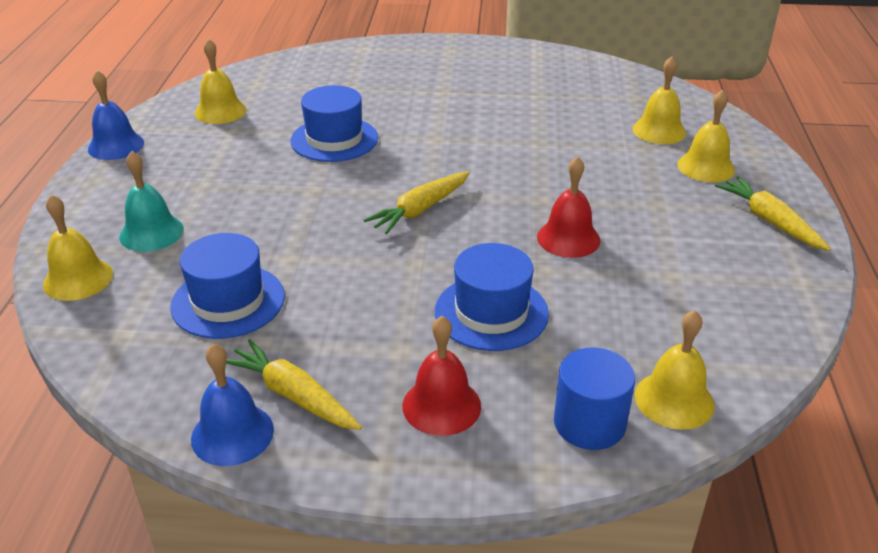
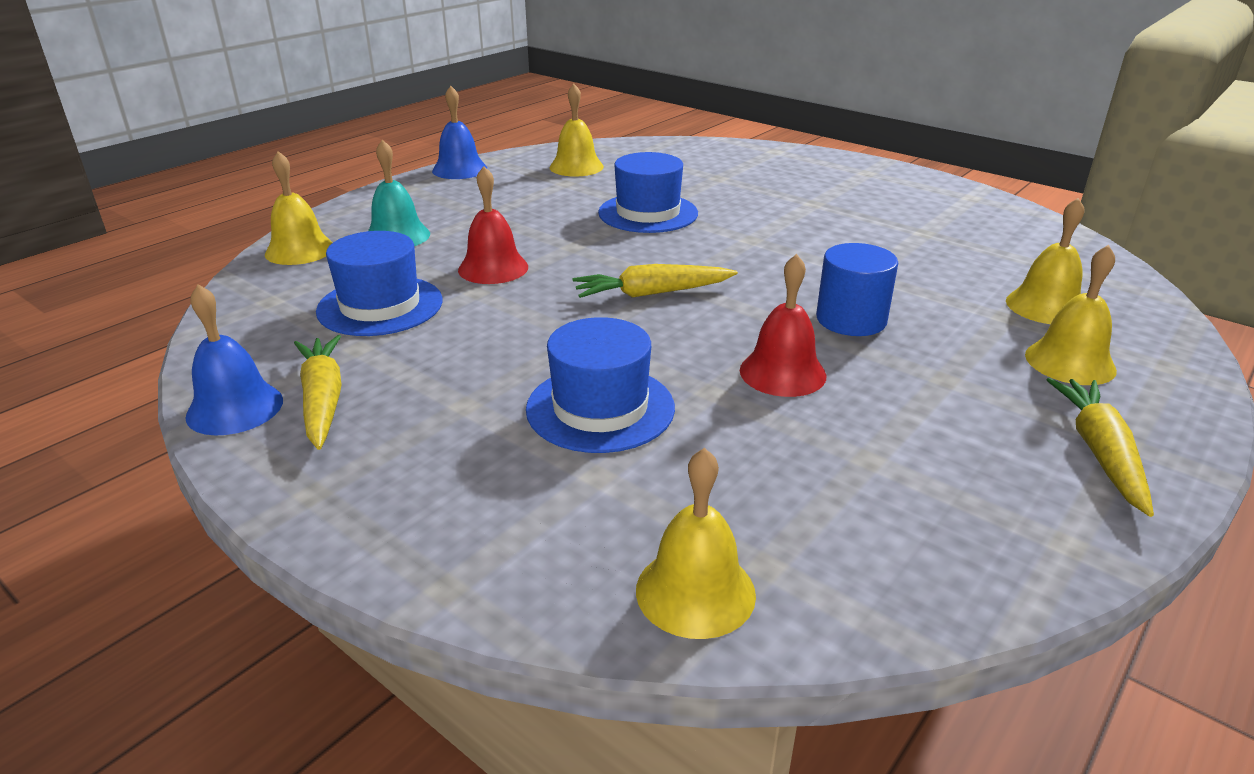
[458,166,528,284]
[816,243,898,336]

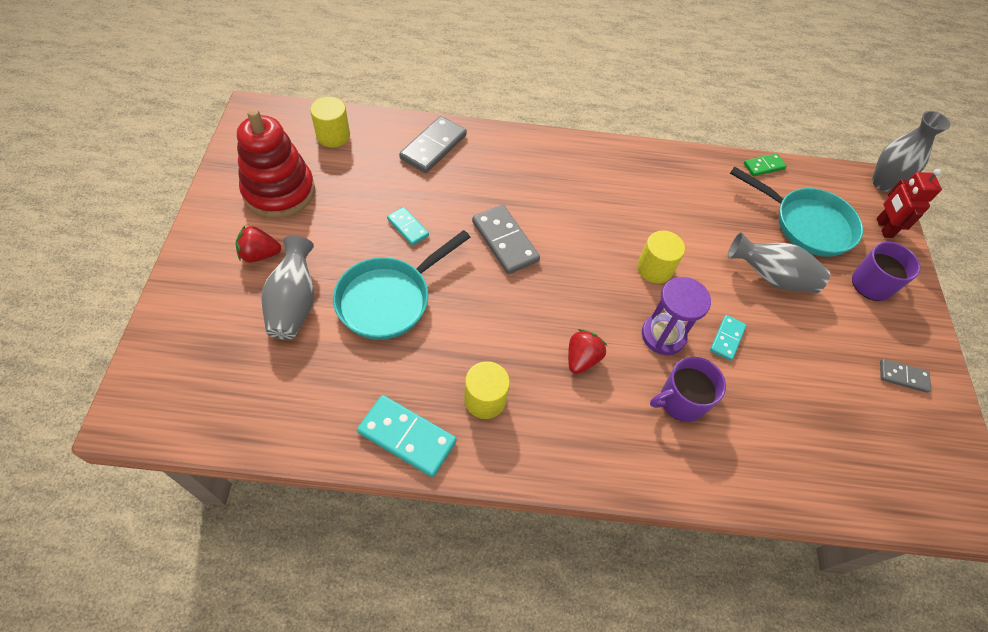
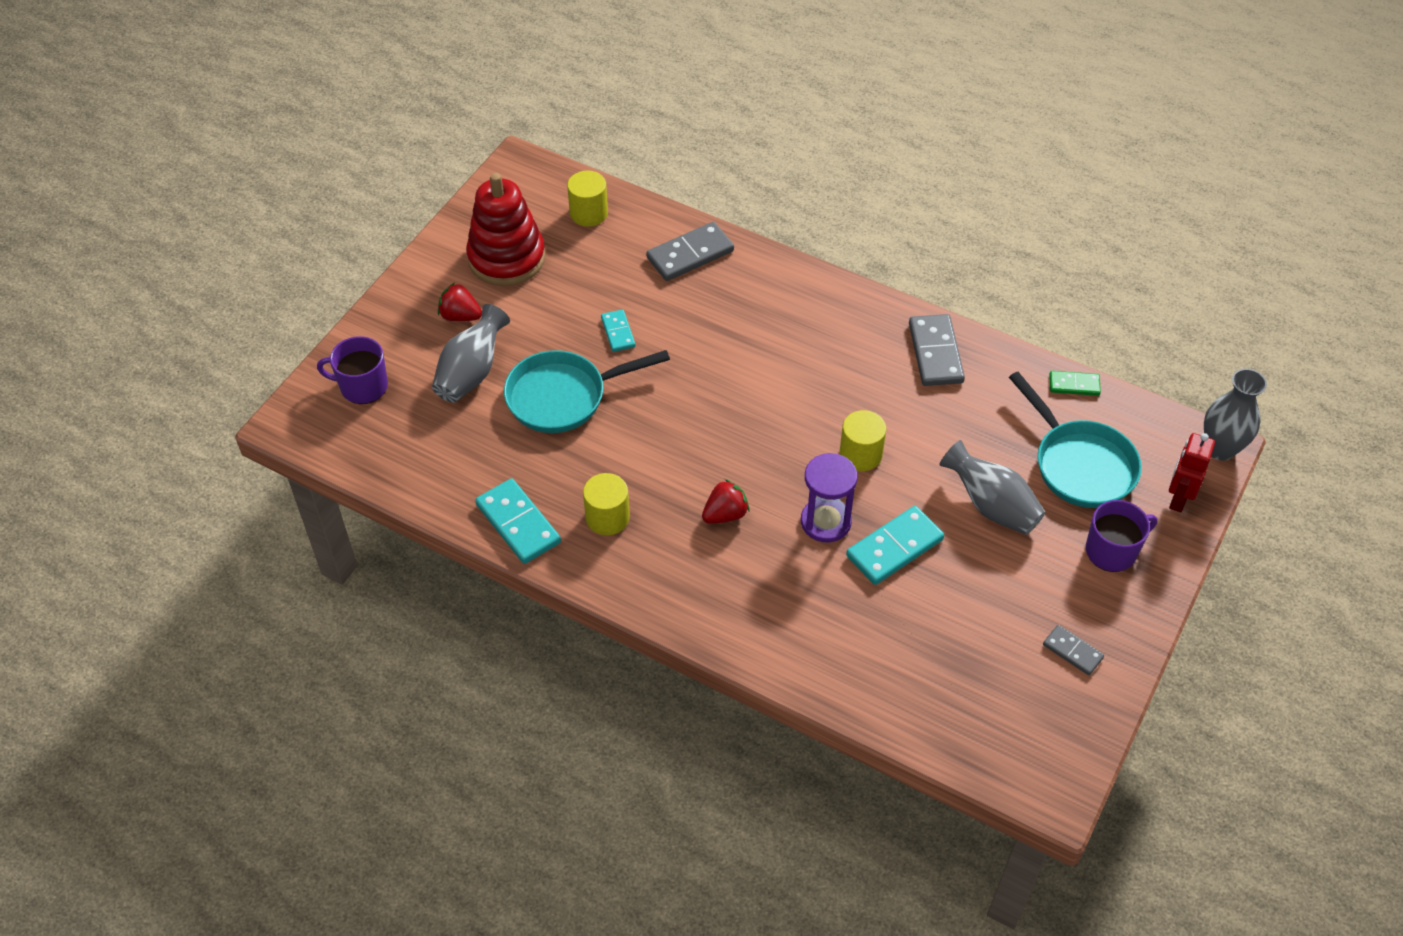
[909,314,965,386]
[317,336,388,404]
[846,506,944,585]

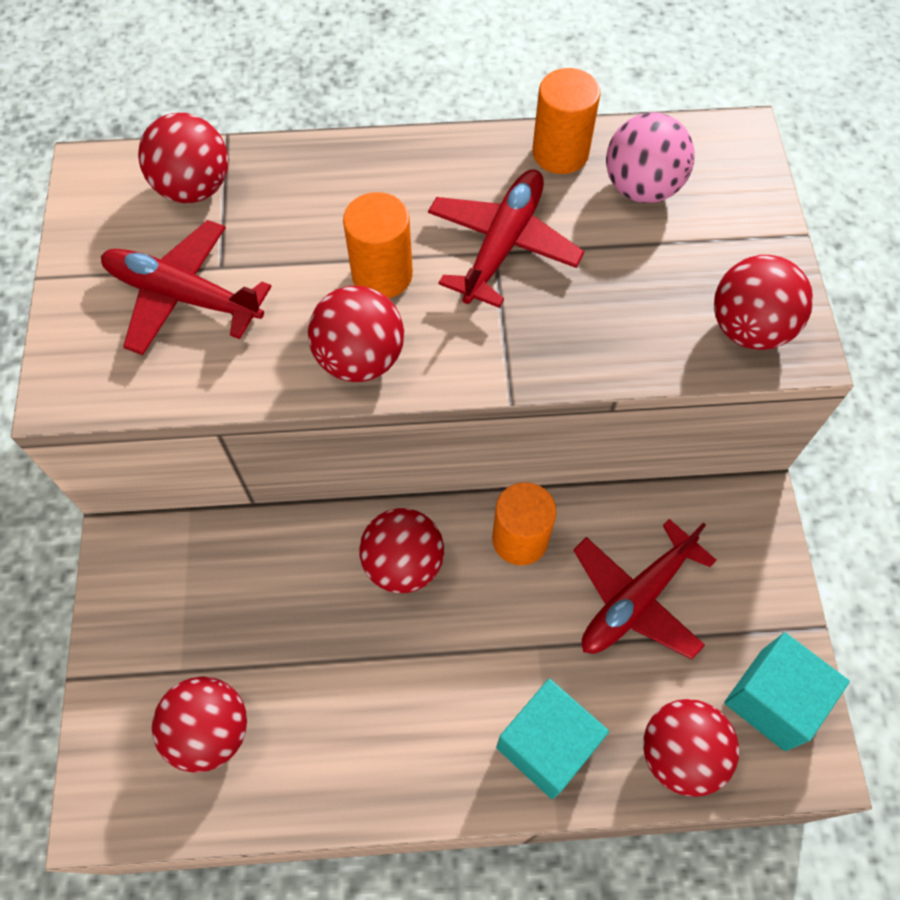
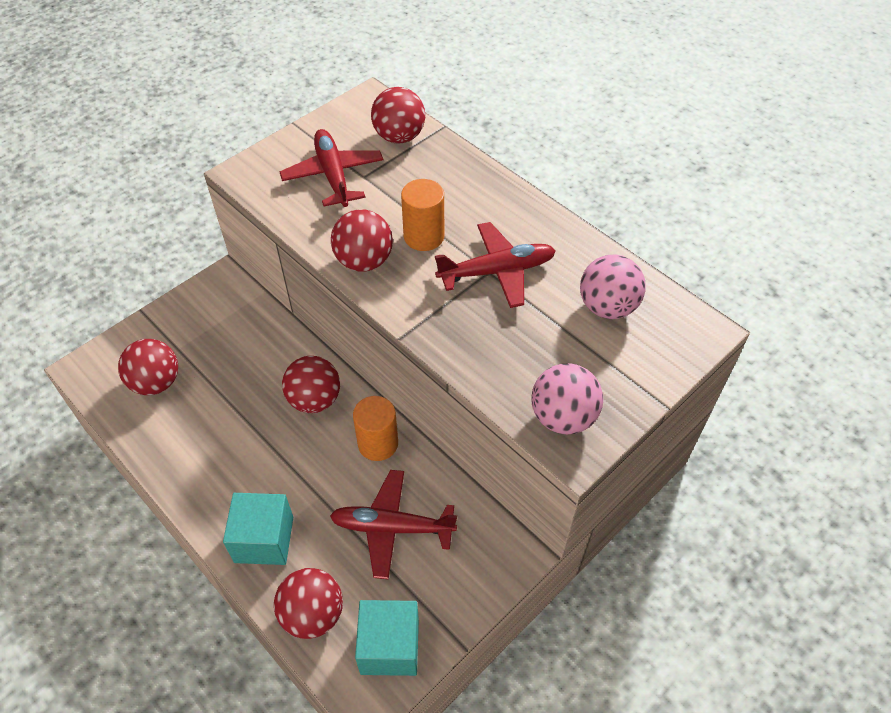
[532,68,600,174] (first image)
[531,363,603,434]

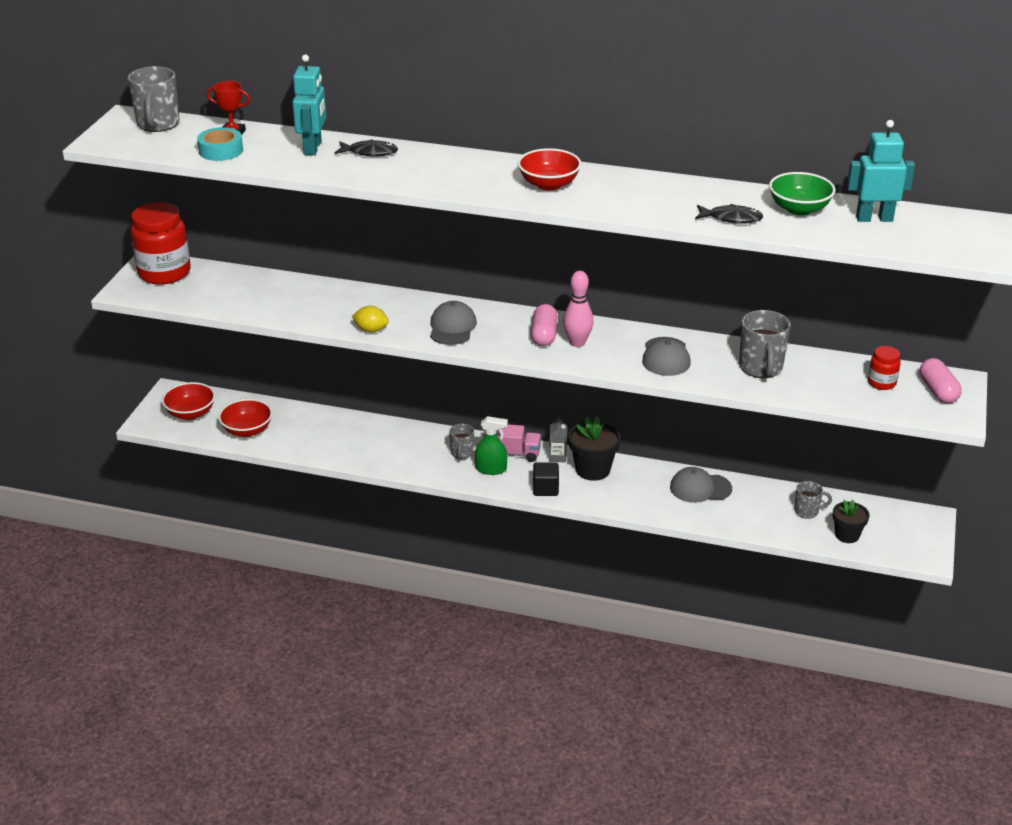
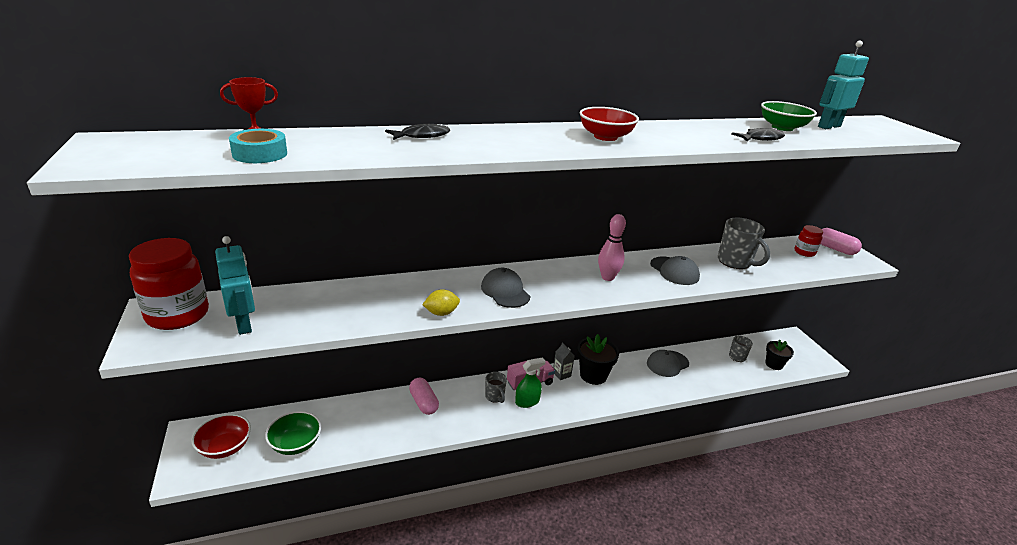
[128,66,179,132] (first image)
[265,411,321,455]
[215,236,255,335]
[409,378,439,415]
[533,462,559,496] (first image)

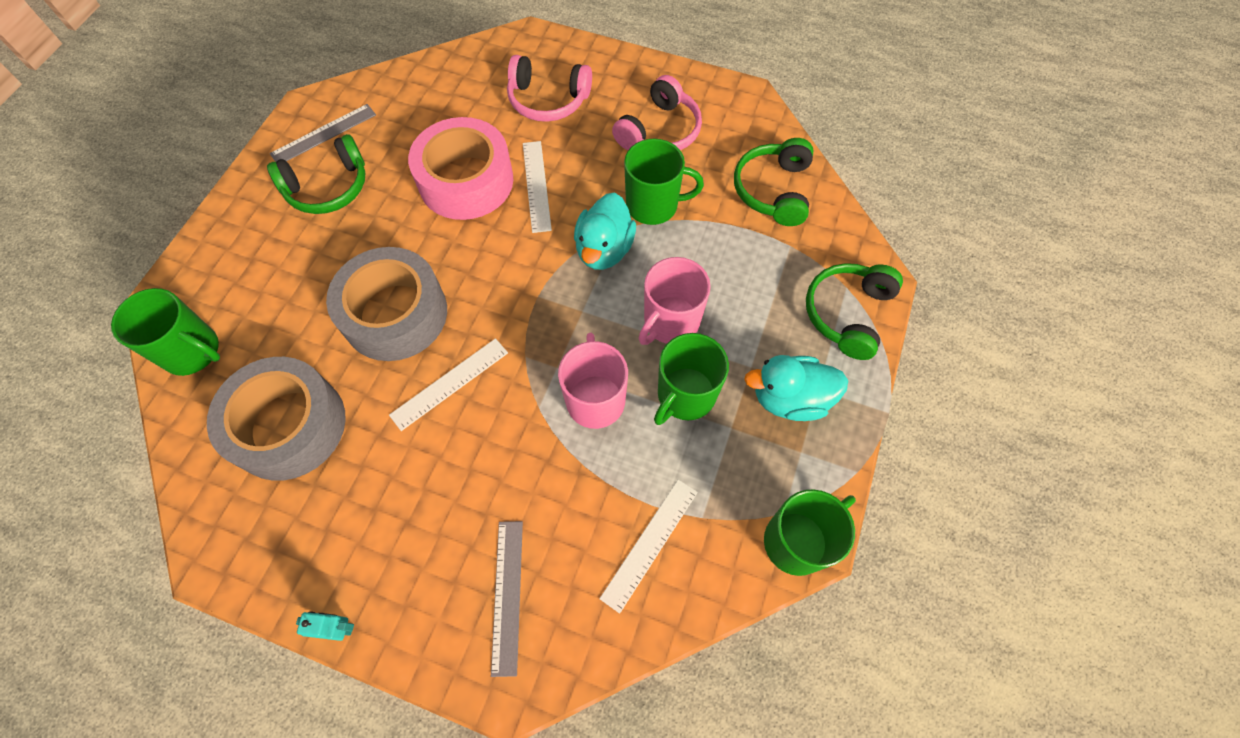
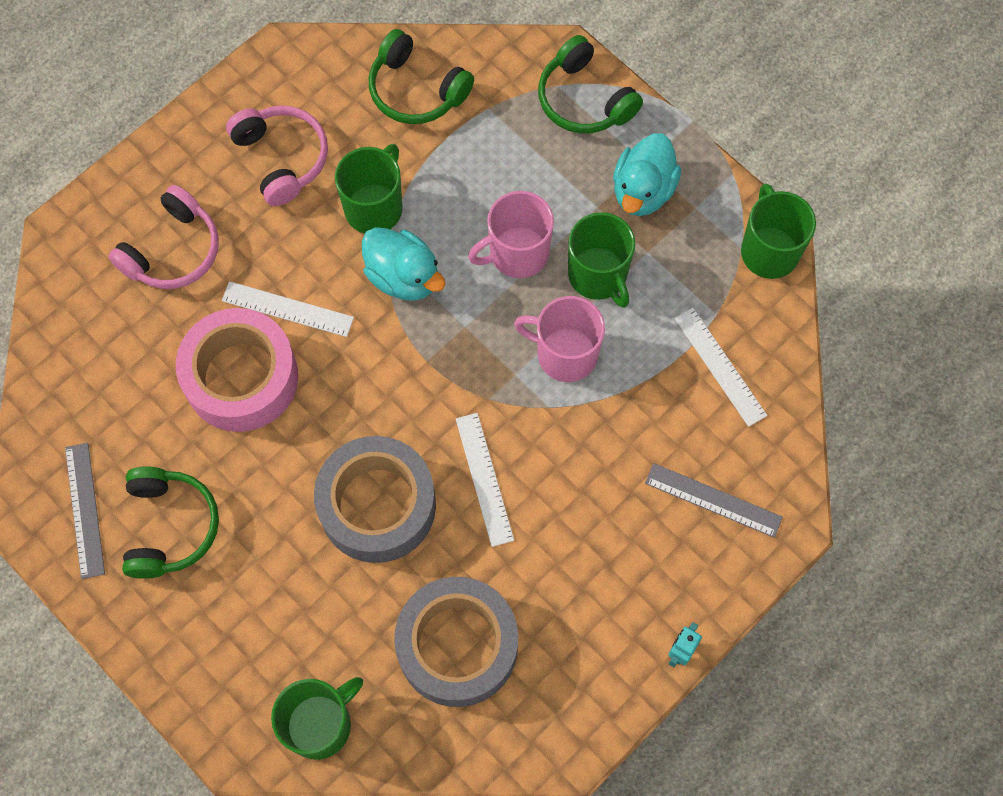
[468,191,554,278]

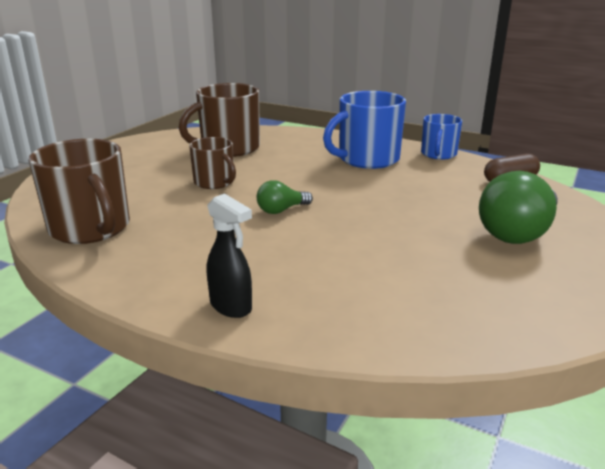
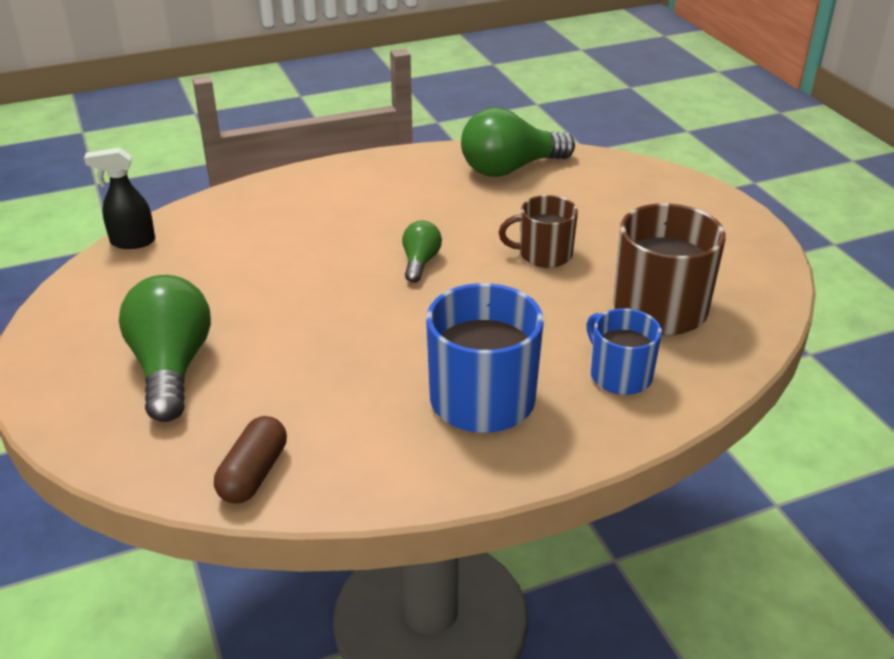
[461,108,575,177]
[84,148,155,249]
[586,308,662,395]

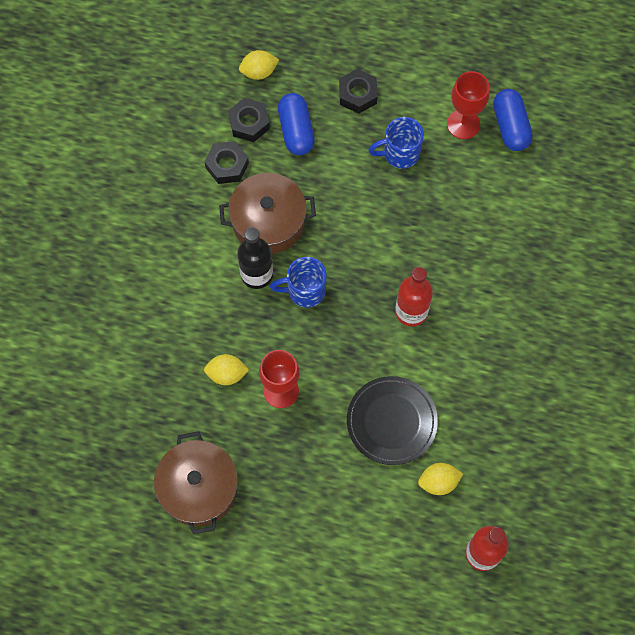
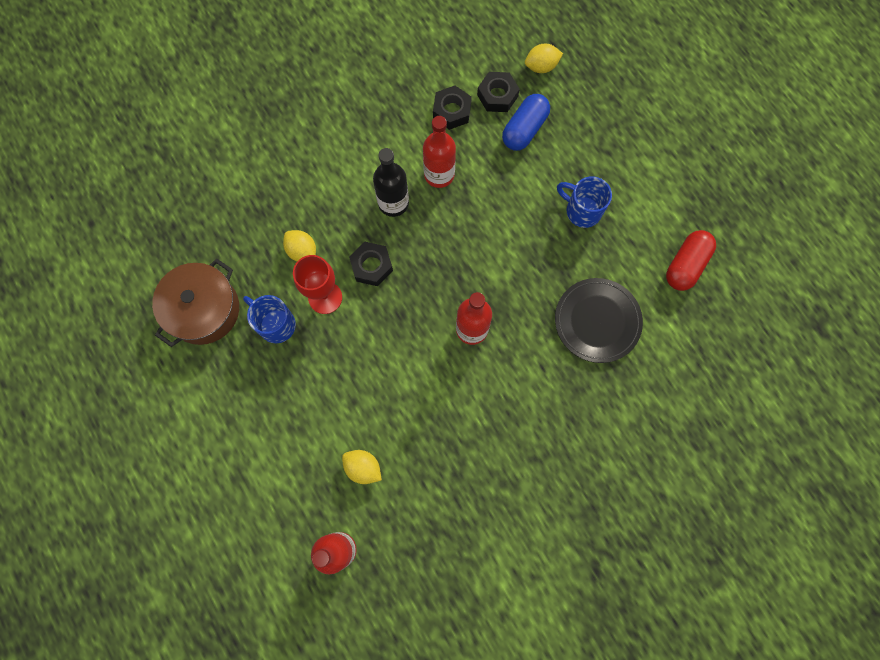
[423,116,456,188]
[525,44,563,73]
[243,295,296,343]
[349,242,393,286]
[555,278,643,363]
[447,71,489,139] (first image)
[666,230,716,291]

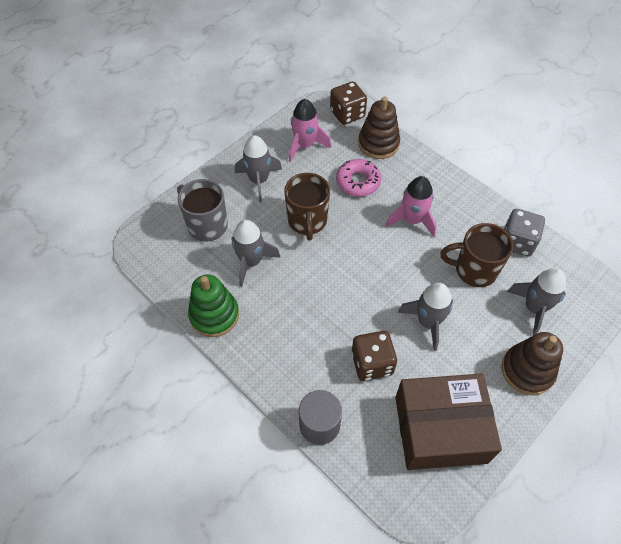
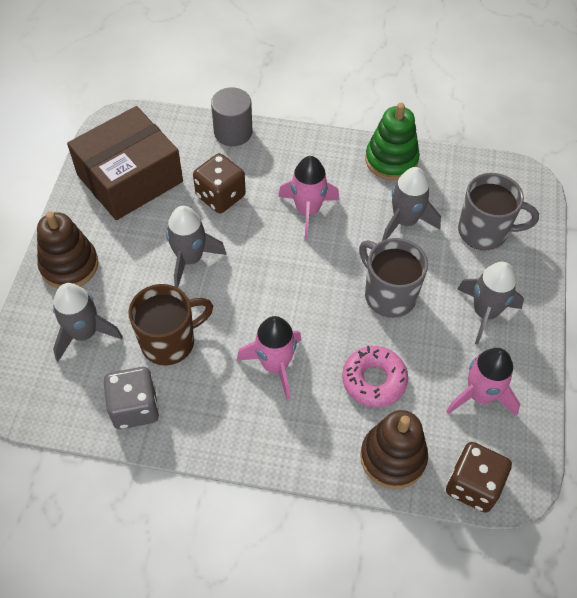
[359,238,428,318]
[278,156,339,240]

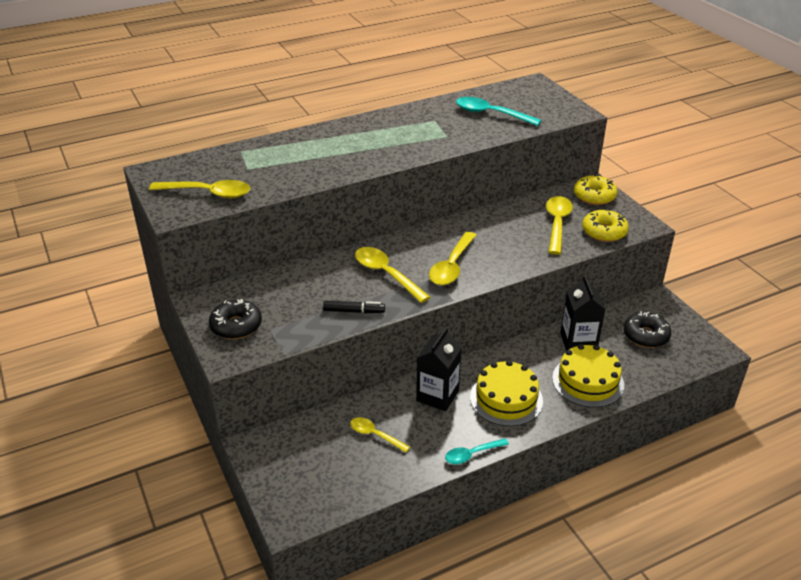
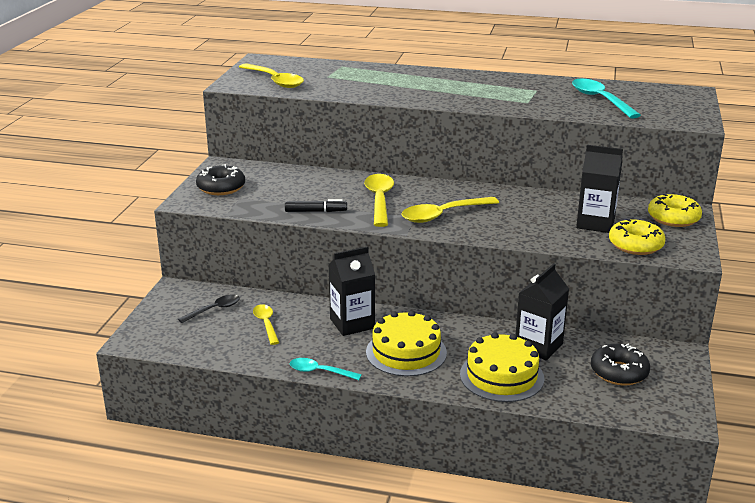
[285,199,347,212]
[576,145,623,233]
[178,294,240,323]

